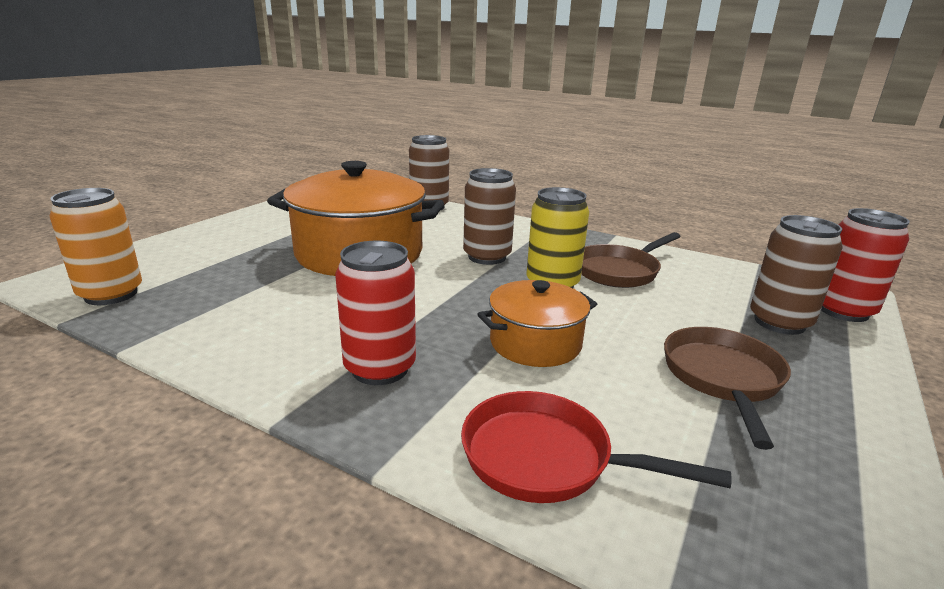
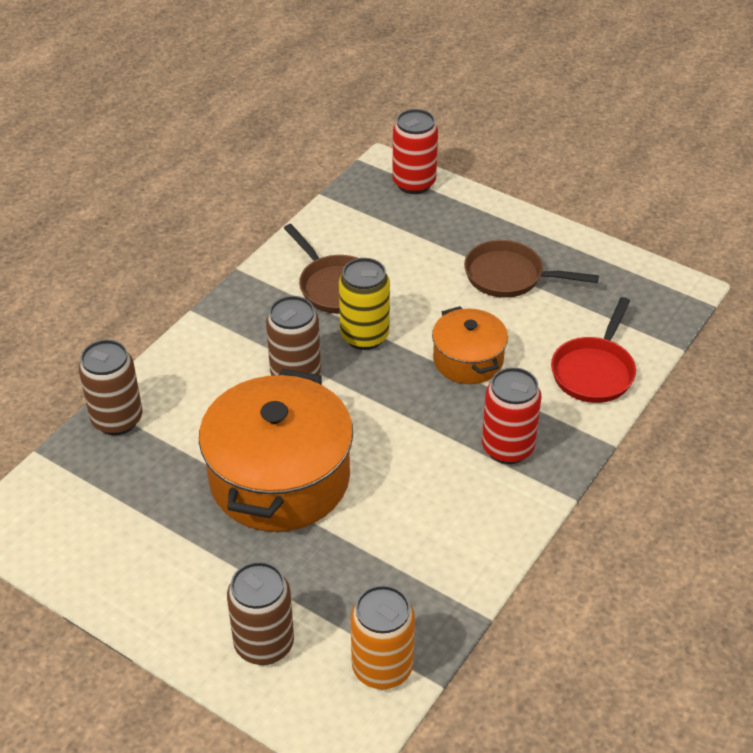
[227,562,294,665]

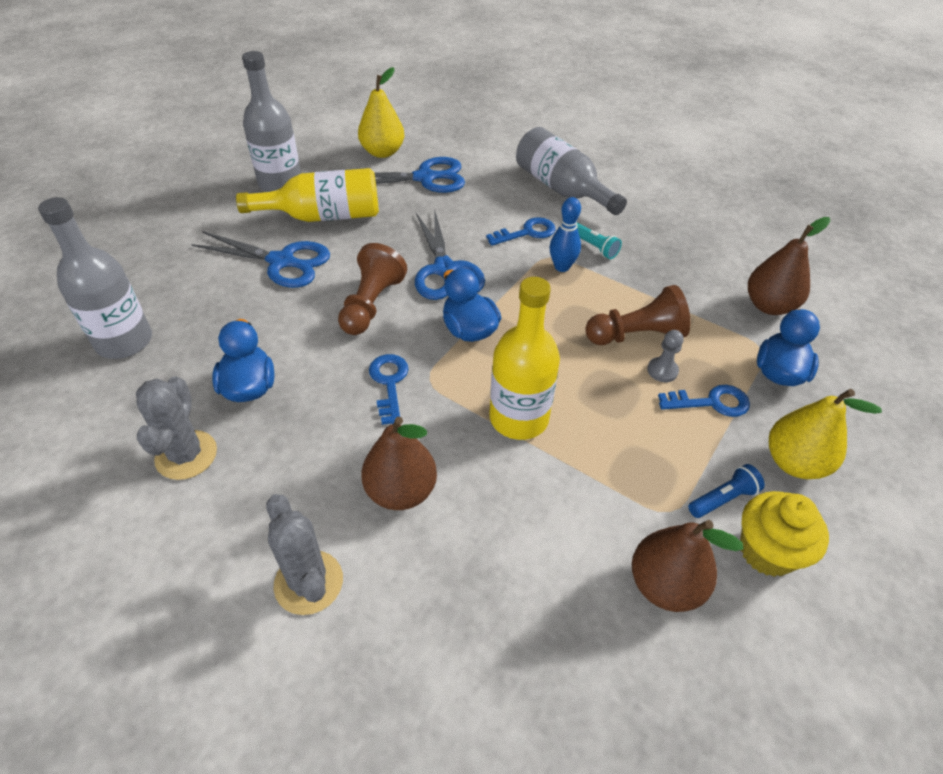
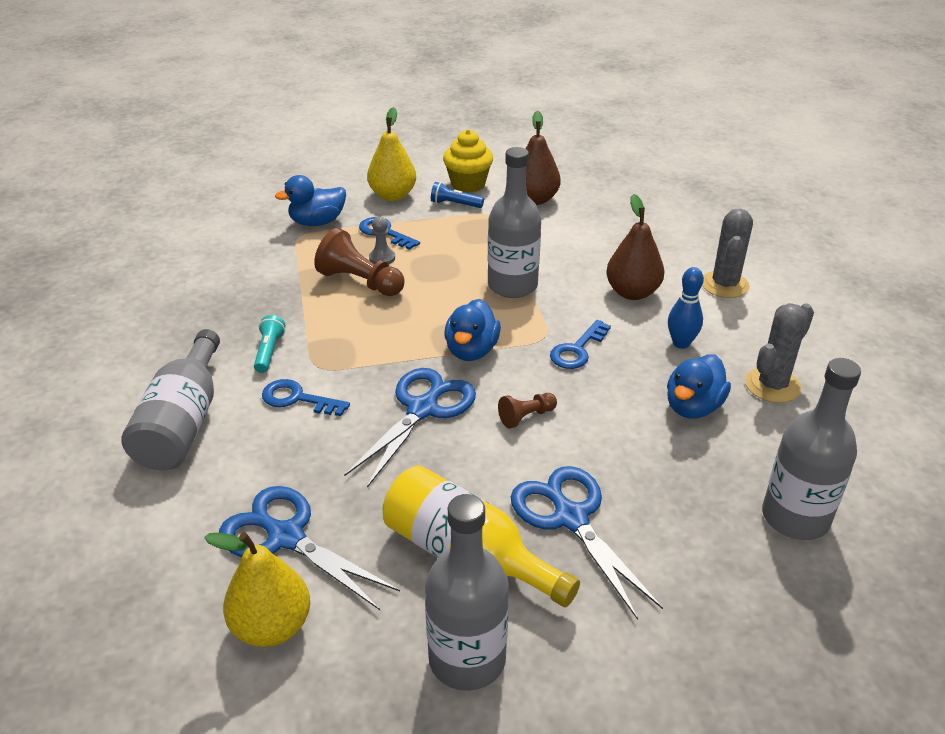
[498,393,557,429]
[488,147,541,298]
[668,267,704,349]
[748,217,830,315] (first image)

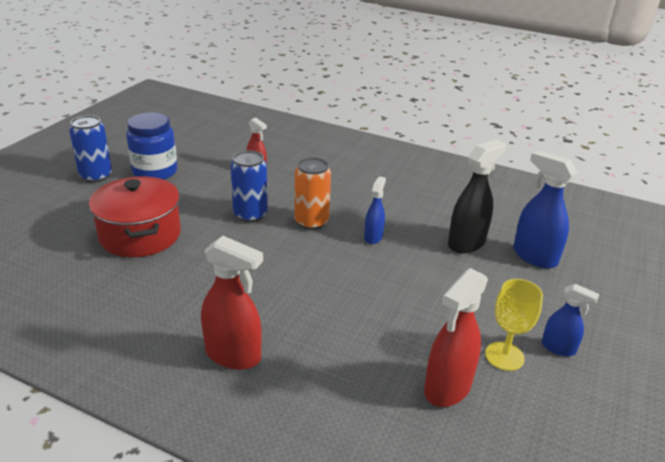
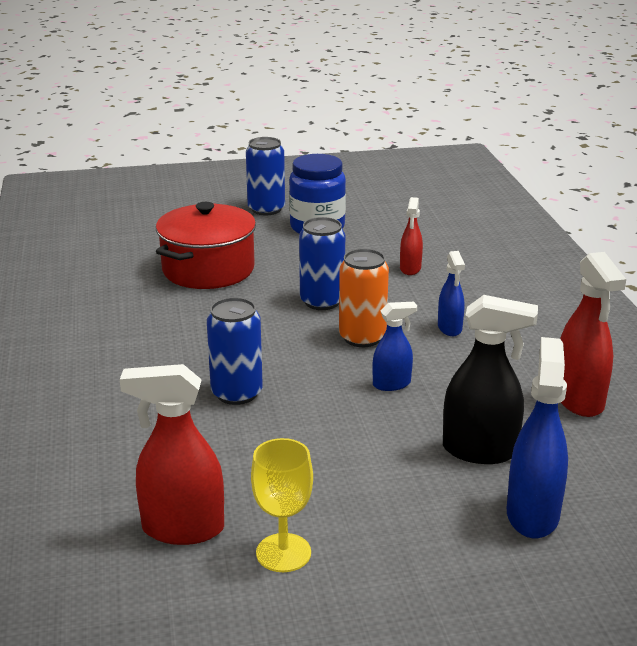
[560,252,626,417]
[438,251,465,336]
[207,297,263,405]

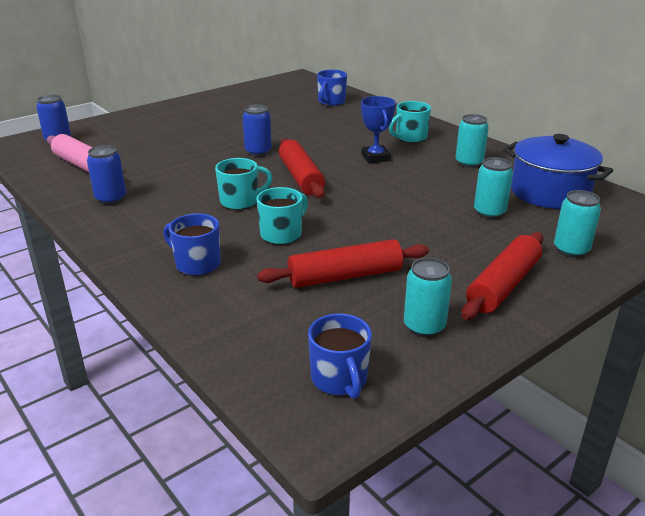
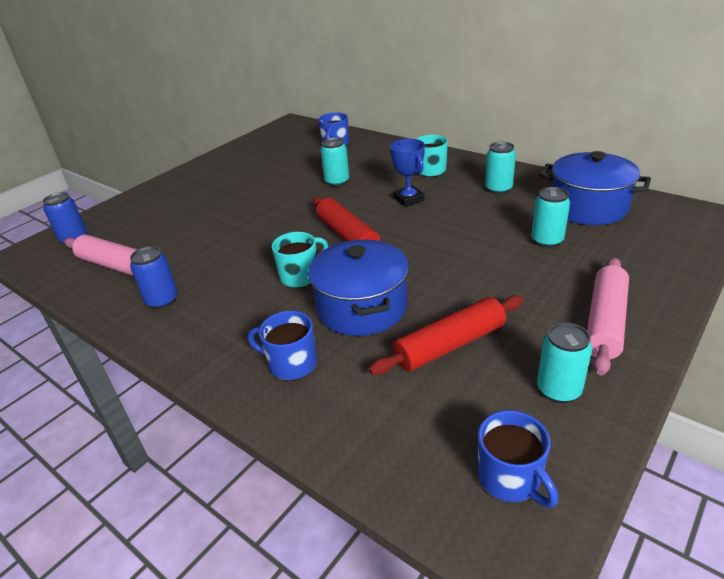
[242,105,272,156] (first image)
[308,239,409,336]
[587,258,629,375]
[320,137,349,187]

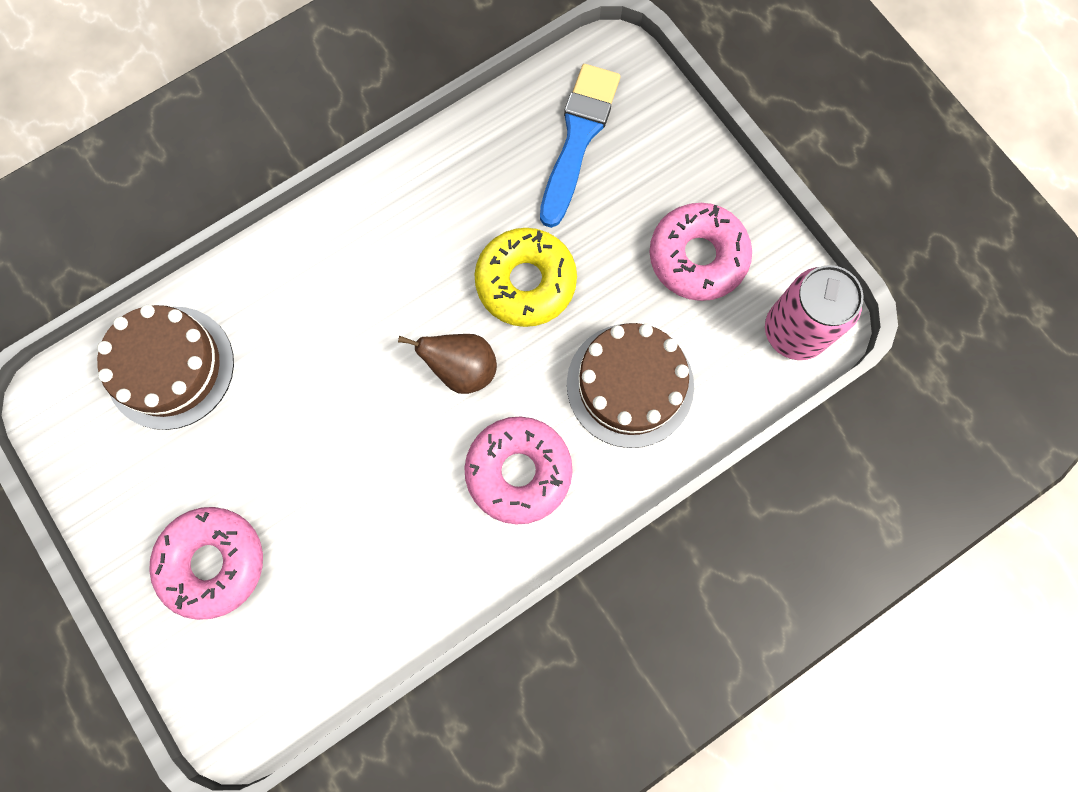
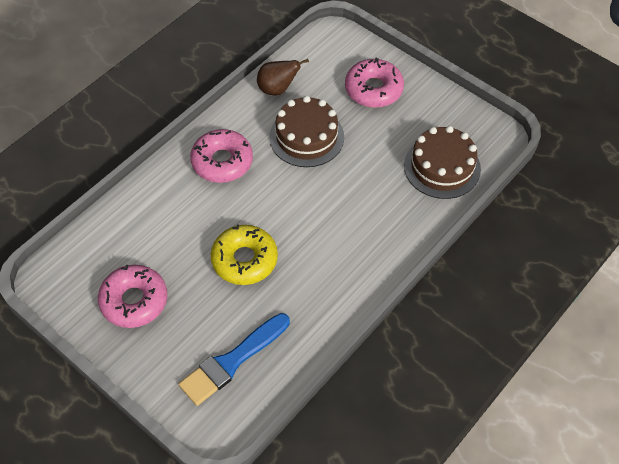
[257,59,309,95]
[179,313,290,406]
[269,96,344,167]
[765,265,864,360] (first image)

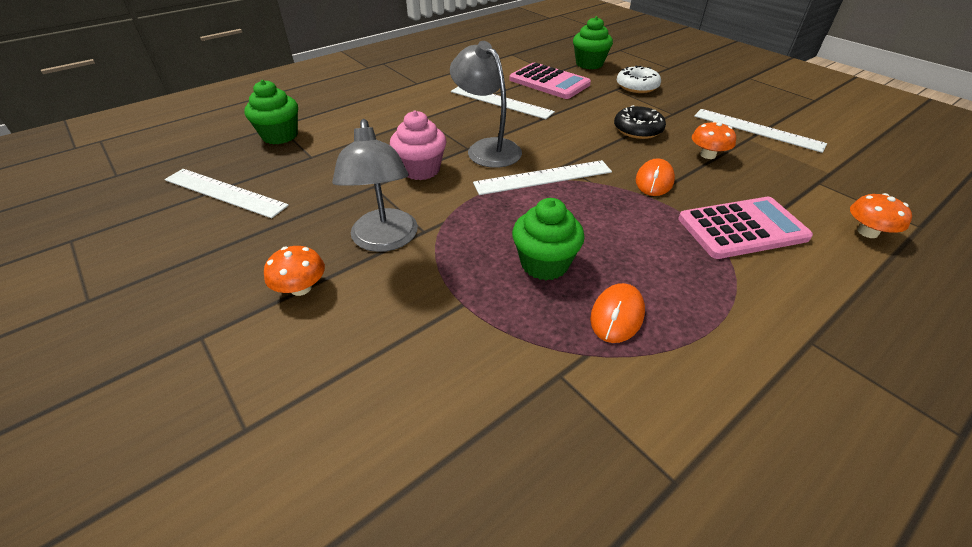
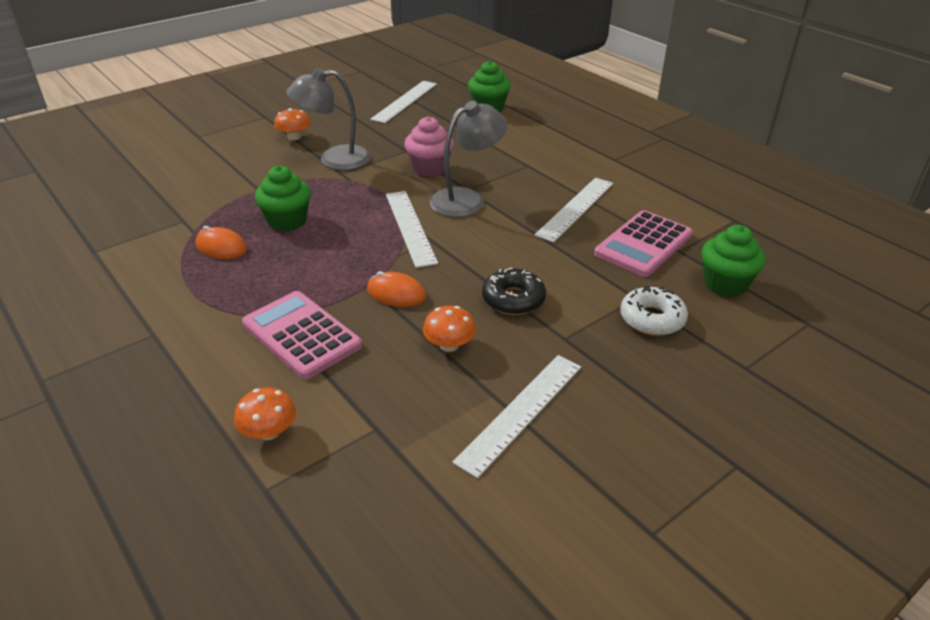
[242,291,362,379]

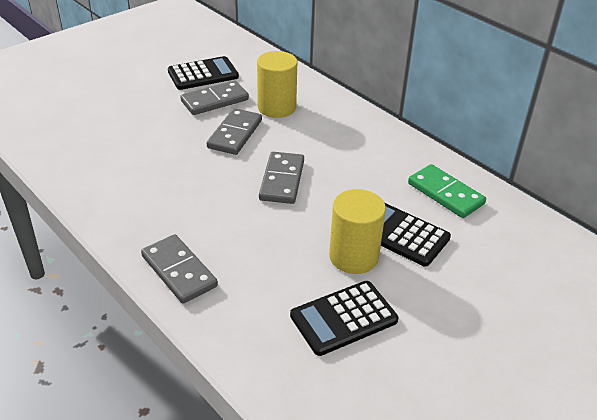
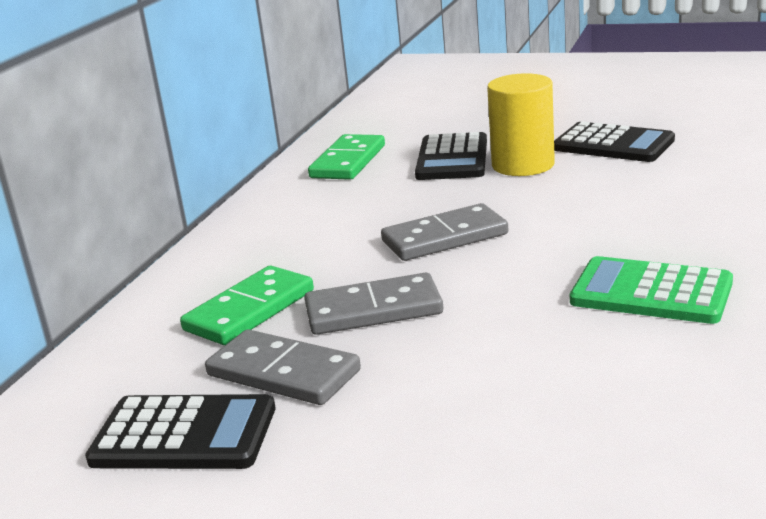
[141,234,218,304] (first image)
[85,394,276,469]
[180,266,314,345]
[570,256,733,324]

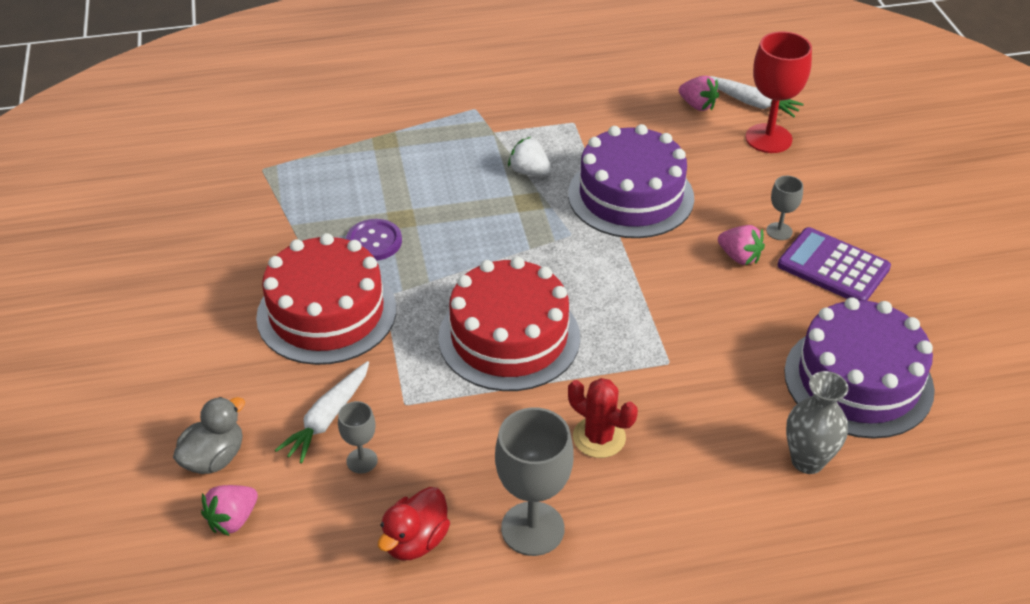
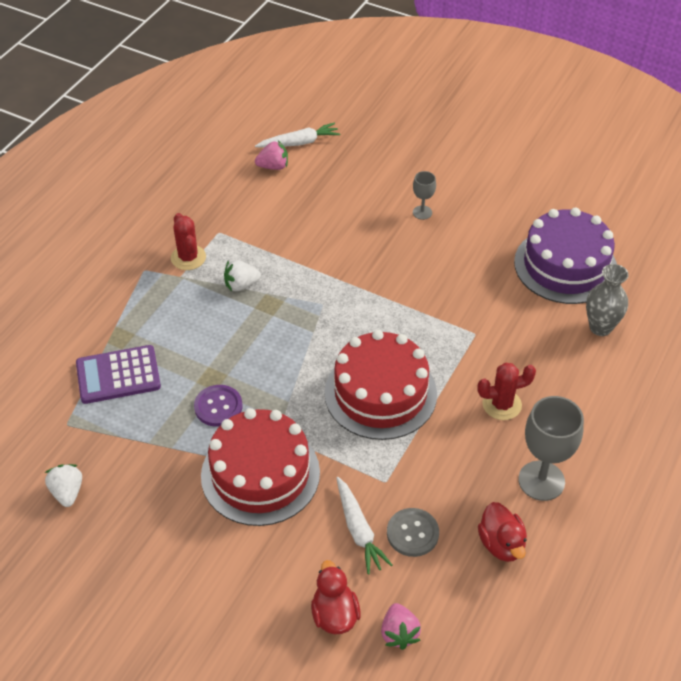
[311,560,361,634]
[387,508,439,557]
[568,124,694,238] (first image)
[718,225,765,265] (first image)
[745,31,812,153] (first image)
[76,345,161,404]
[45,464,82,507]
[171,213,206,270]

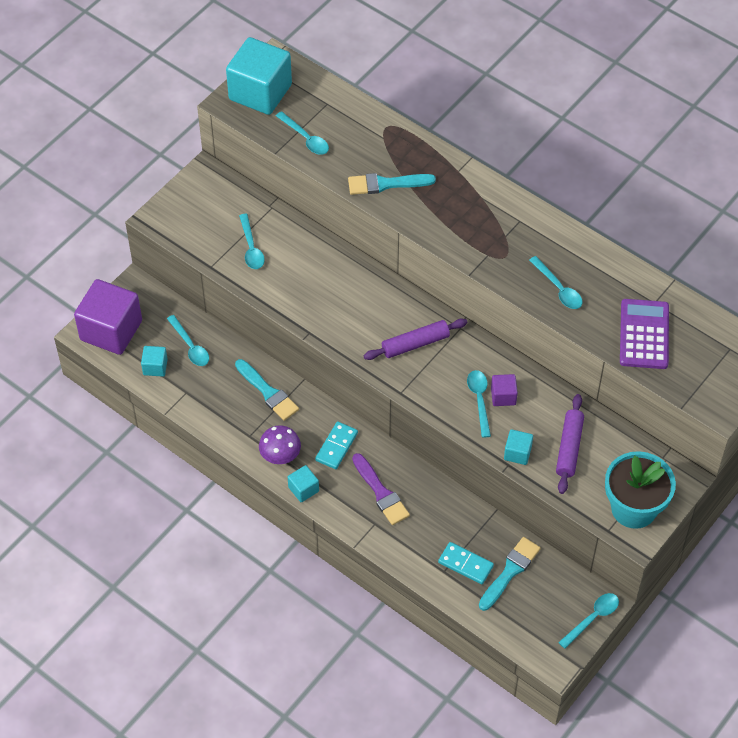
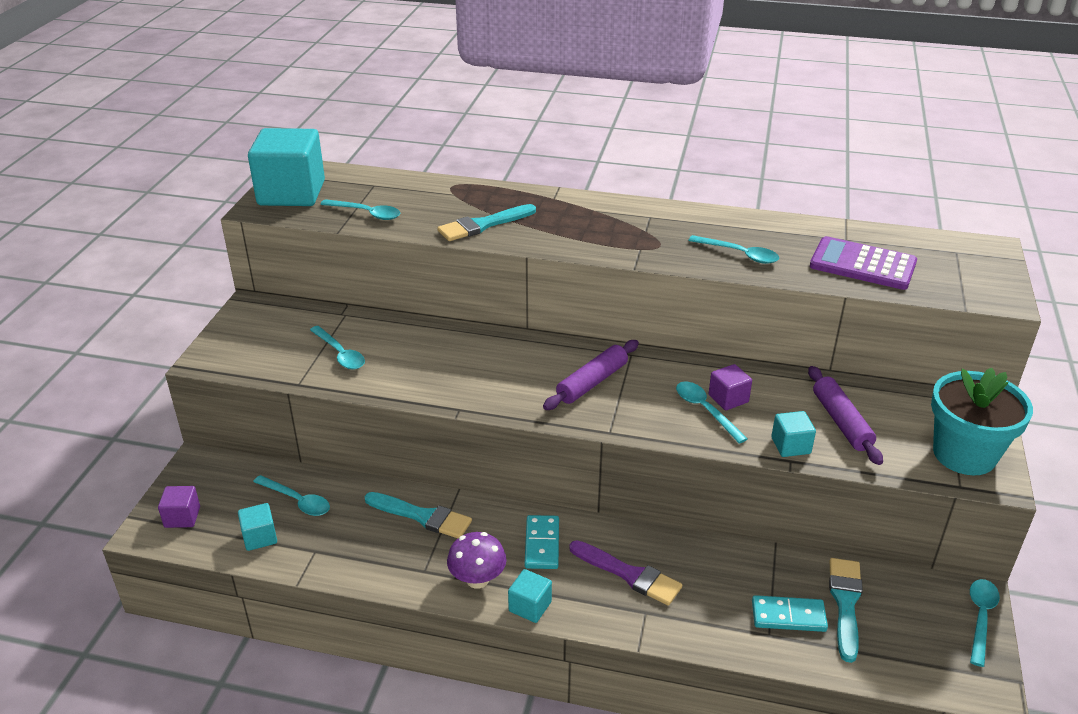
[158,486,200,528]
[810,236,917,290]

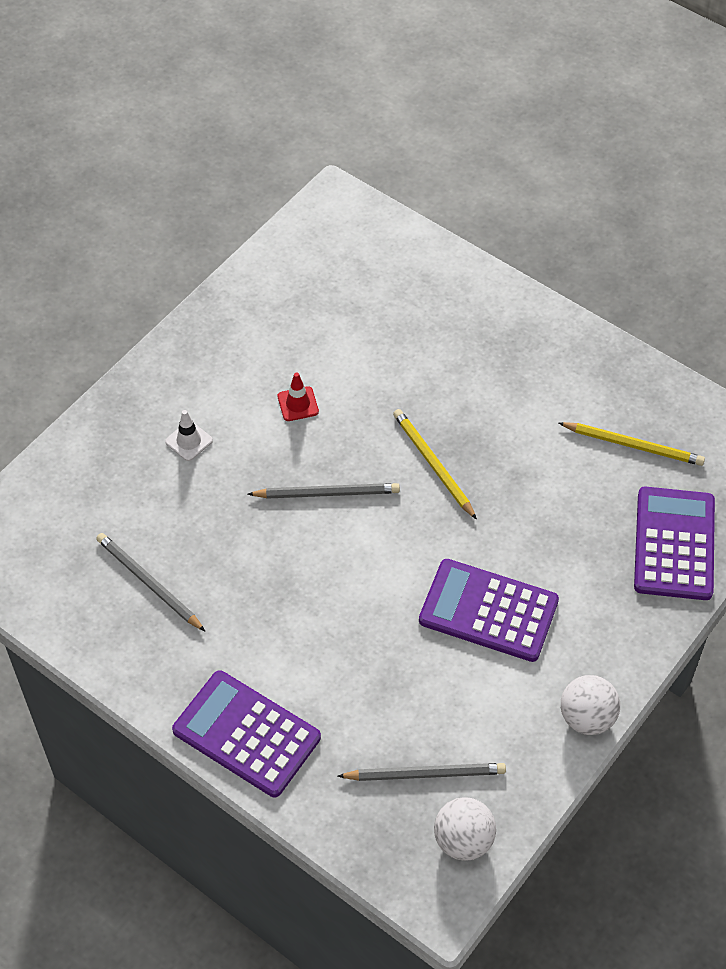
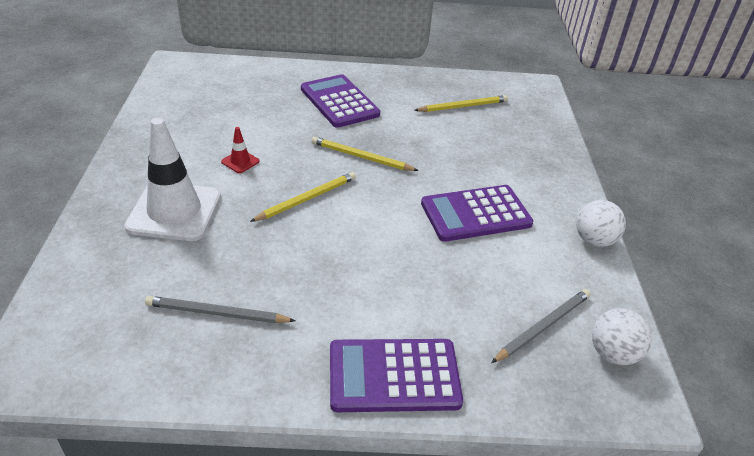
[124,118,221,241]
[250,172,356,222]
[301,74,380,128]

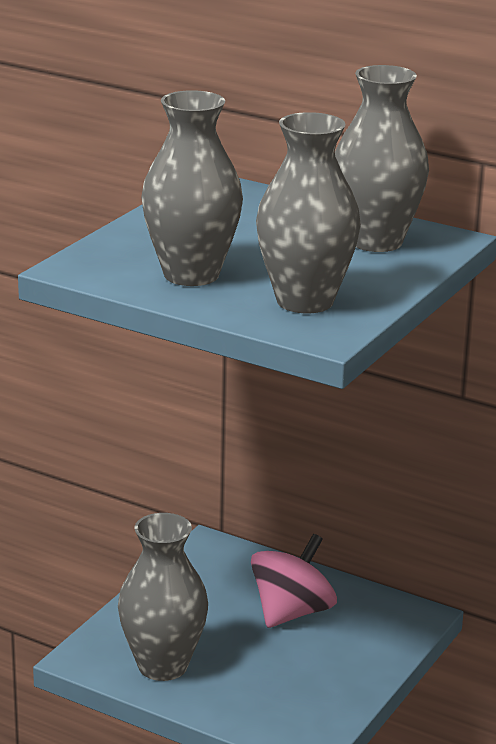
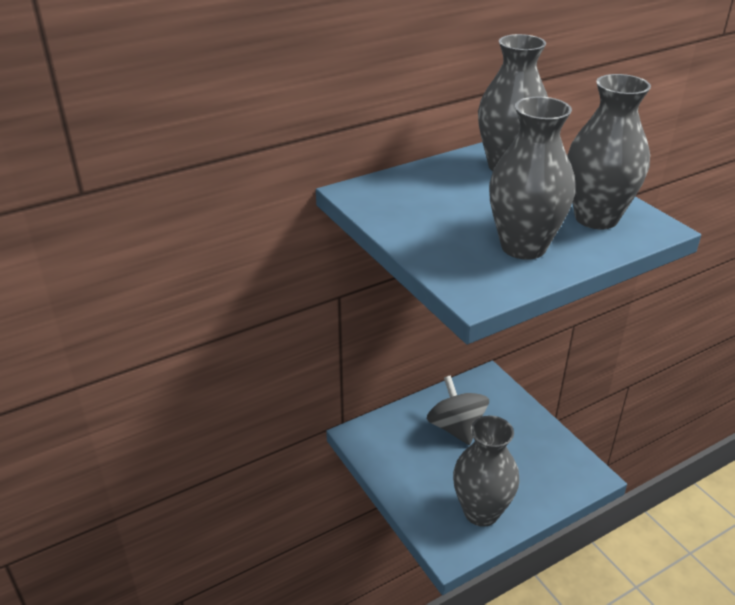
[427,375,489,445]

